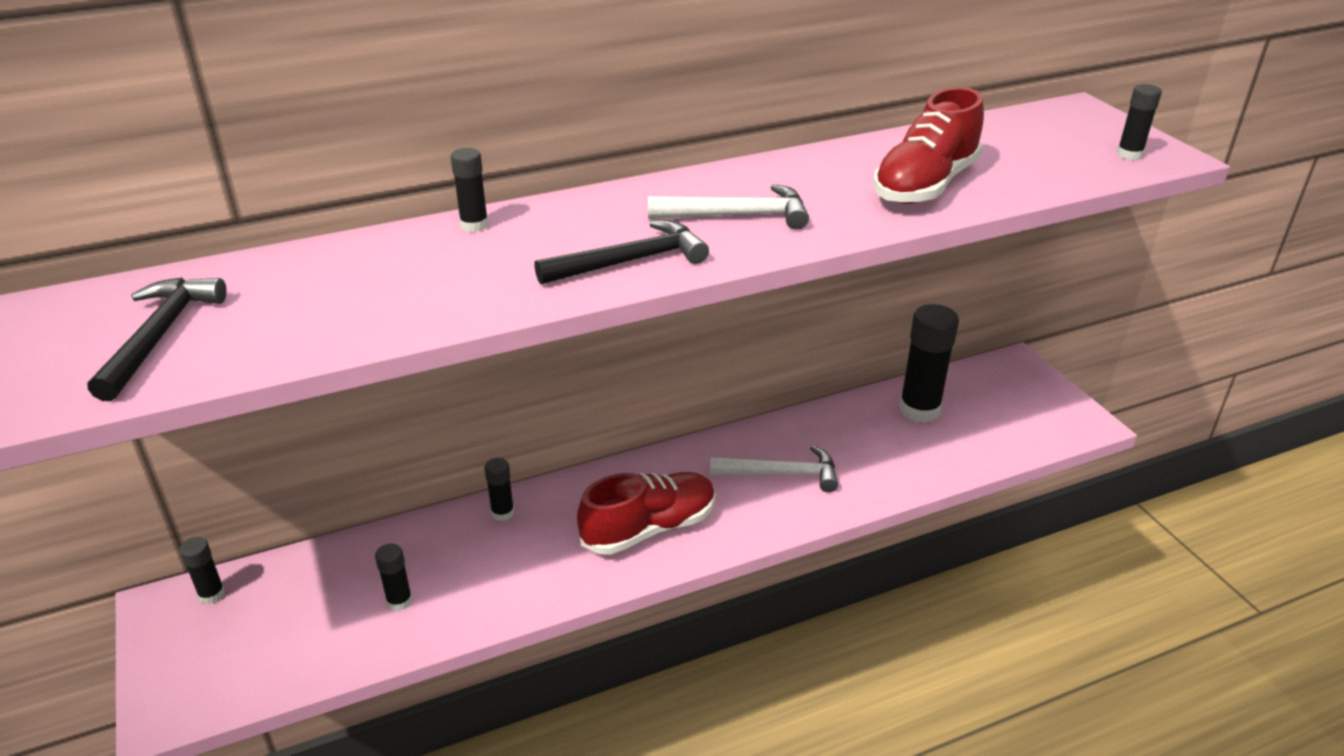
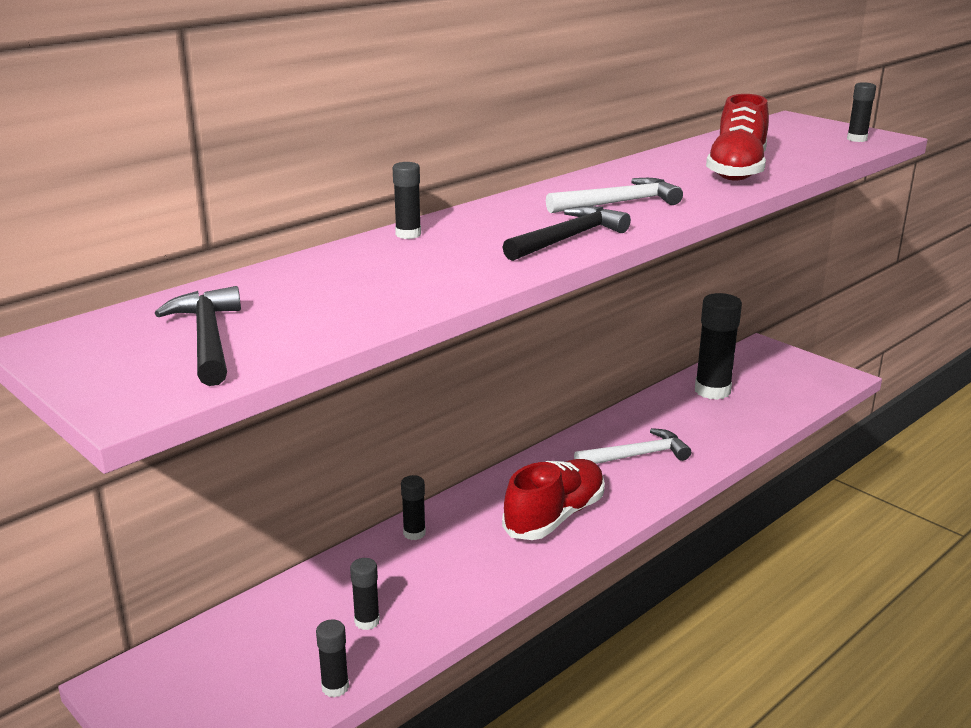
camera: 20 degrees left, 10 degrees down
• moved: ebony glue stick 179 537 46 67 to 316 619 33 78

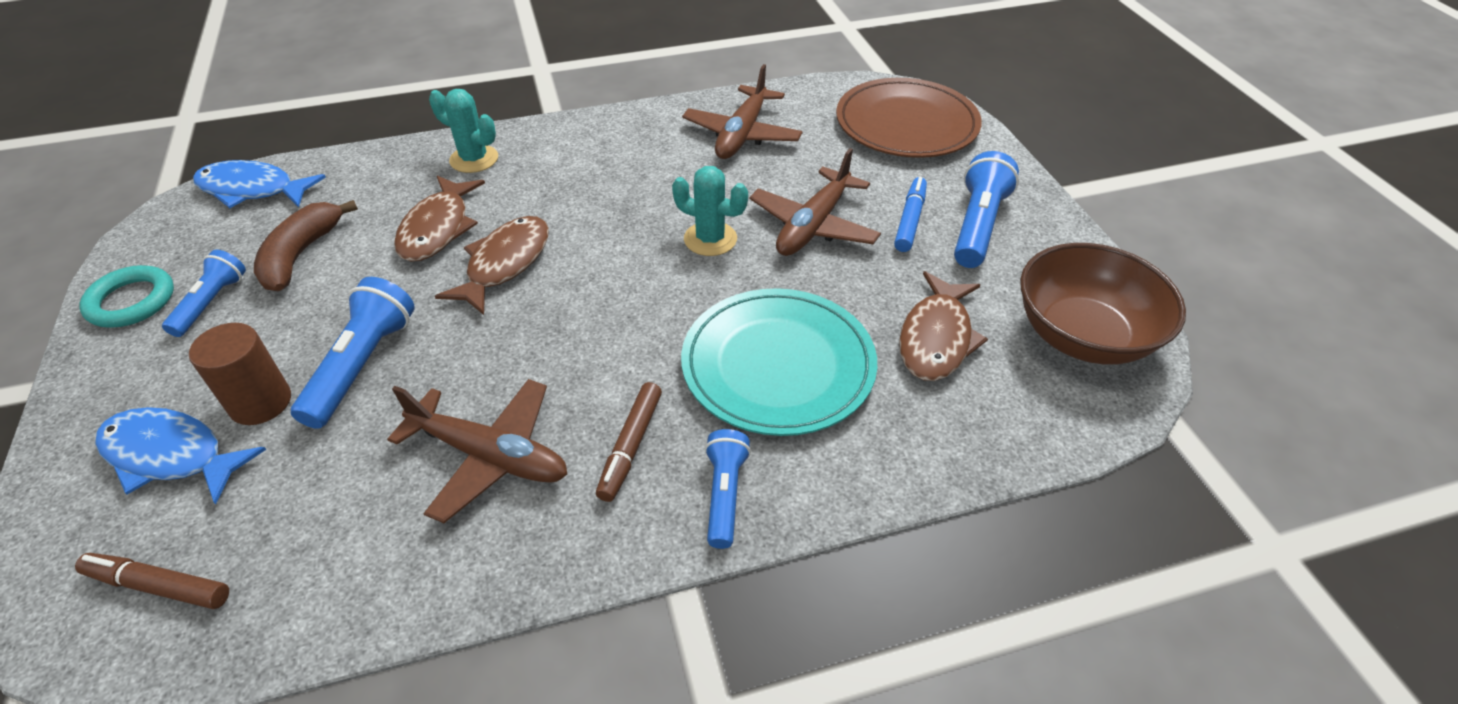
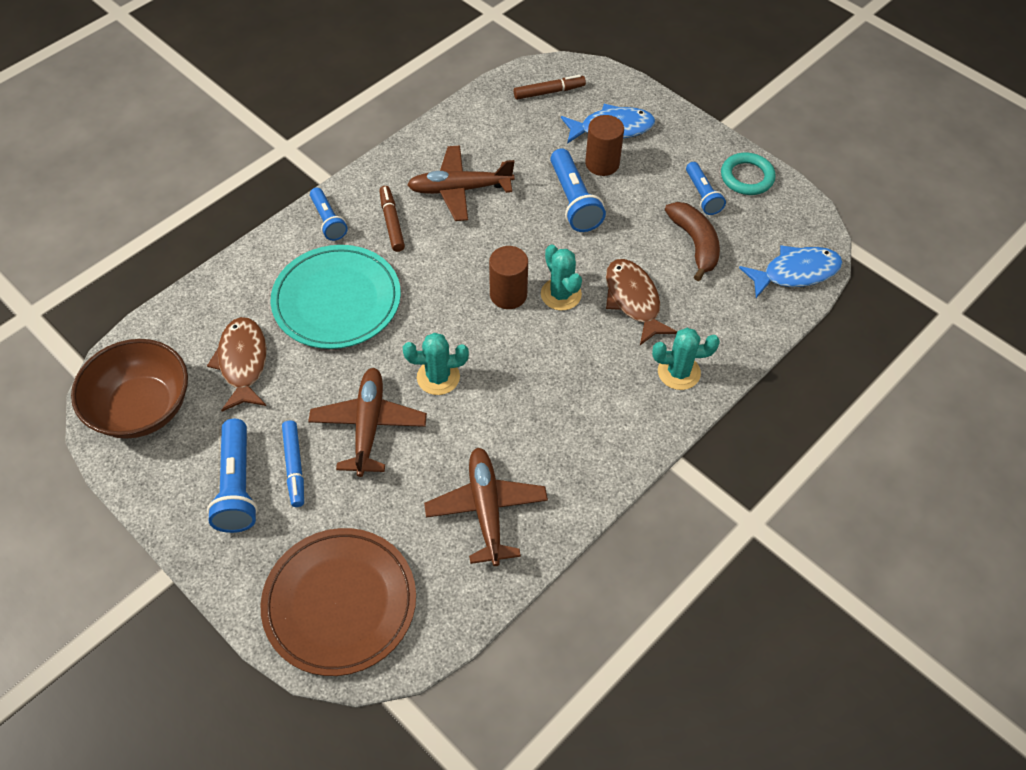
camera: 150 degrees right, 10 degrees up
• replaced: dark brown fish figure 435 216 114 99 to aqua saguaro cactus 541 244 41 67
• added: dark brown cylinder shape 489 246 39 63

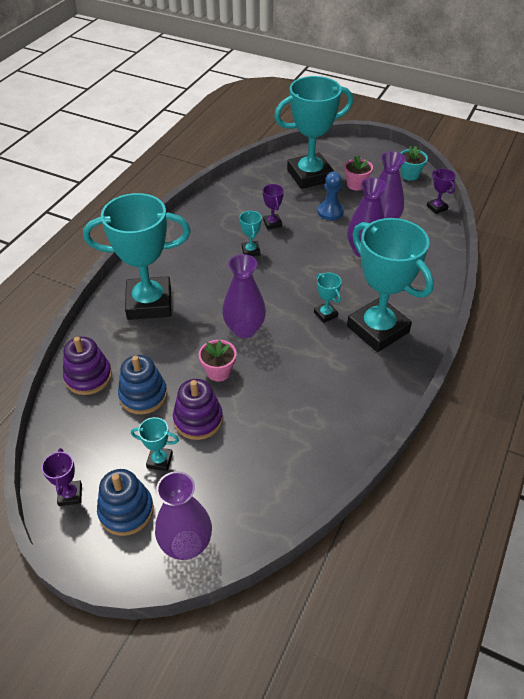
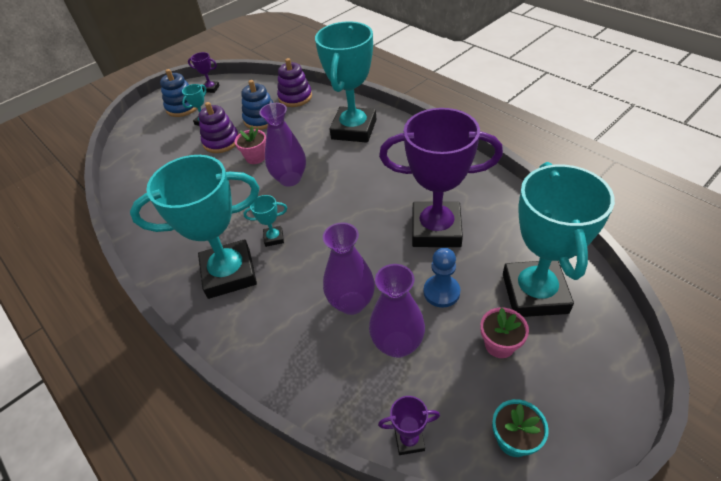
camera: 115 degrees right, 0 degrees up
• removed: royal purple tall vase 155 471 57 89
• removed: aqua award cup 239 210 23 46
• resized: royal purple award cup 263 184 21 46 = 379 108 124 139 x2.47

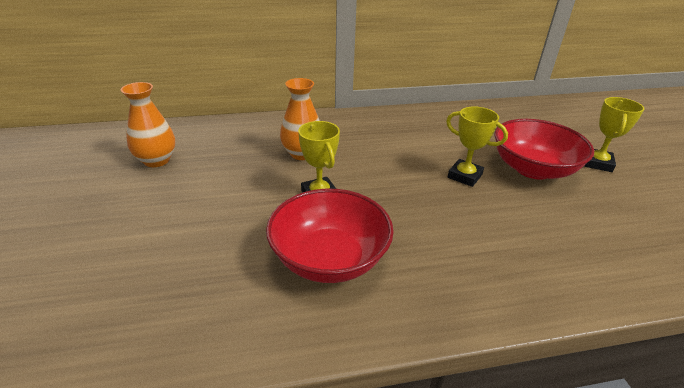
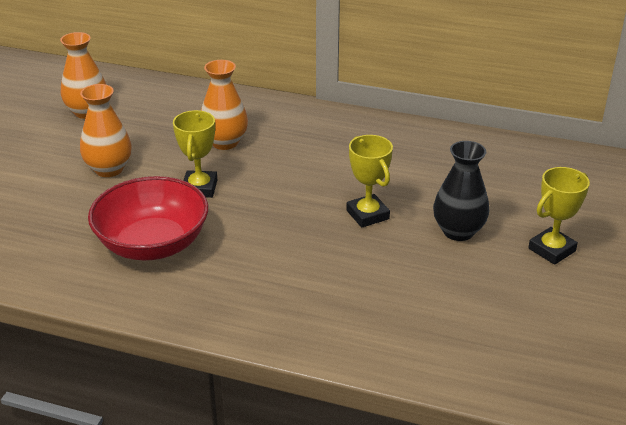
camera: 30 degrees right, 0 degrees up
• replaced: scarlet deep dish 495 119 99 61 to ebony tall vase 433 141 56 100
• added: orange tall vase 80 84 52 93

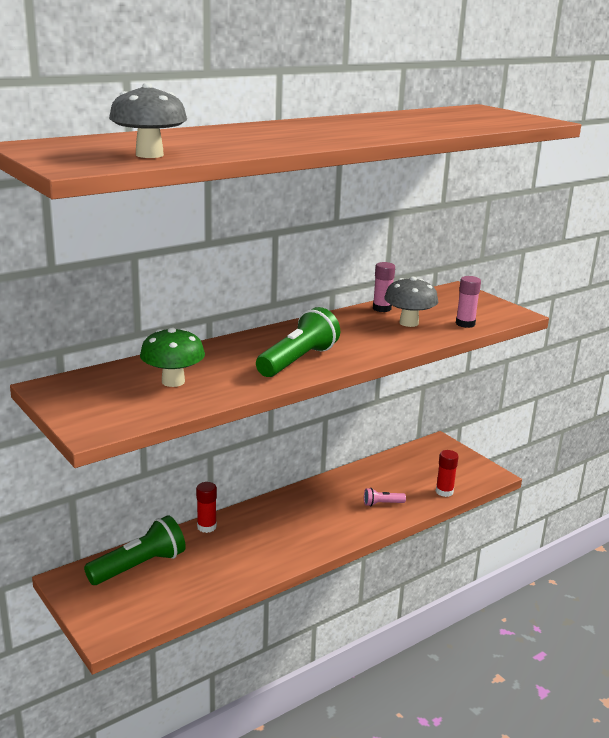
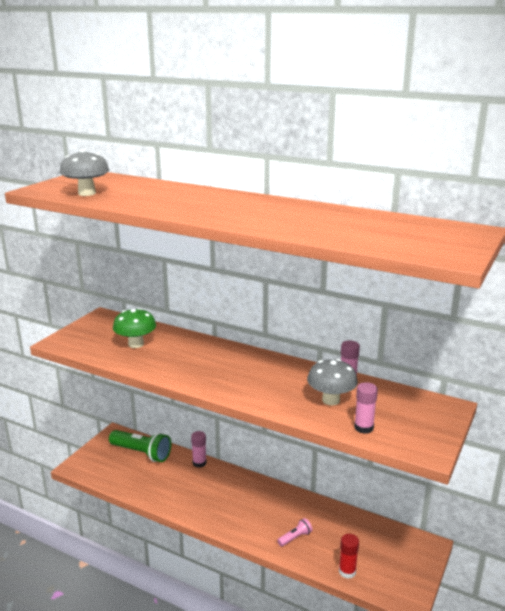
camera: 65 degrees right, 0 degrees up
• recoloured: scarlet glue stick 196 482 21 51 to pink glue stick 191 431 16 37
• removed: emerald pocket torch 256 307 84 70
• turned: pink pocket torch 364 488 42 18 = 277 518 36 29 90 degrees clockwise

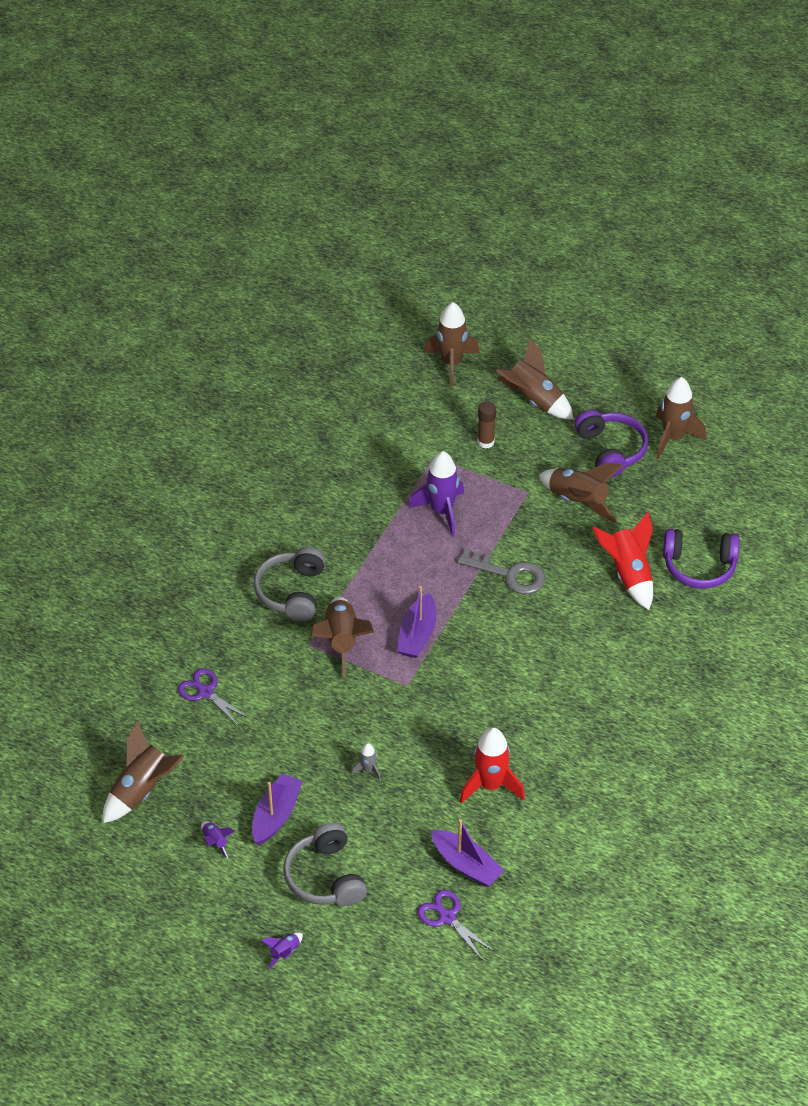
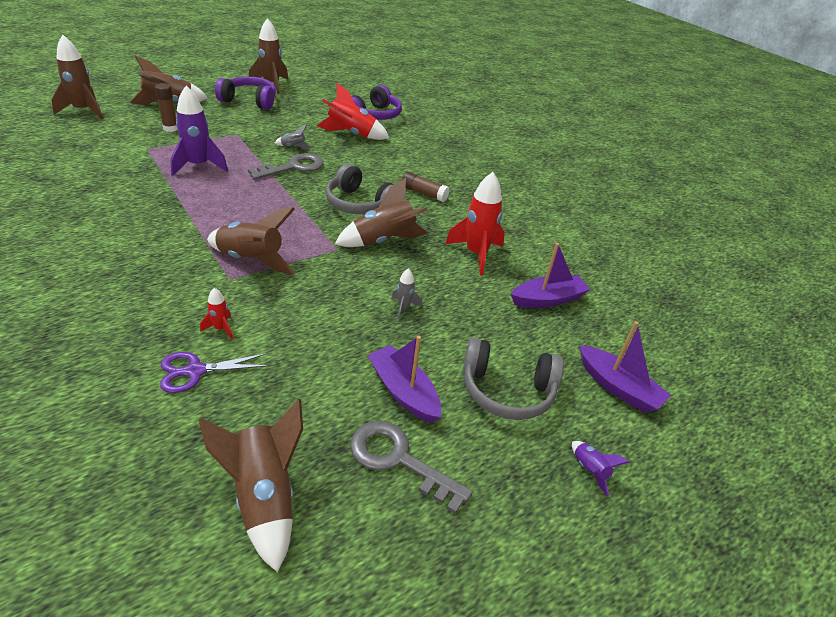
camera: 65 degrees left, 10 degrees down
• replaced: royal purple spaceship 201 821 35 37 to gray key 350 421 122 93
• moved: gray headphones 254 547 71 75 to 326 163 67 51
• moved: royal purple boat 397 586 39 72 to 580 321 91 92
• removed: royal purple scissors 418 890 77 71
• moved: dark brown spaceship 539 463 84 59 to 335 178 93 69
• added: scarlet spaceship 200 288 33 52
• added: gray spaceship 275 125 36 24
• added: dark brown glue stick 402 172 48 30

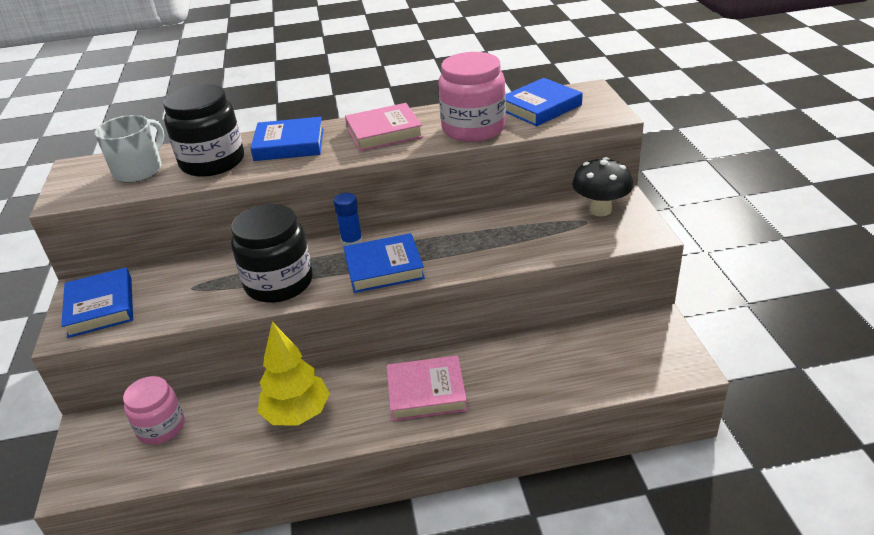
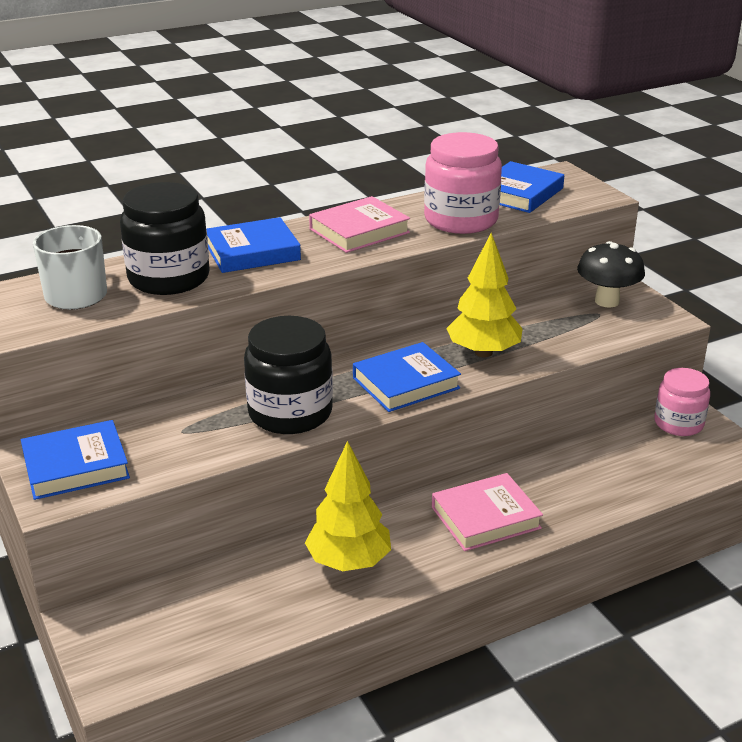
camera: 20 degrees left, 5 degrees down
• turned: royal blue hardcover 61 268 72 70 = 21 420 109 80 75 degrees counterclockwise
• moved: pink preserve jar 123 376 62 69 to 654 368 56 68
• removed: royal blue glue stick 334 193 29 54
• added: golden tree 446 233 77 124

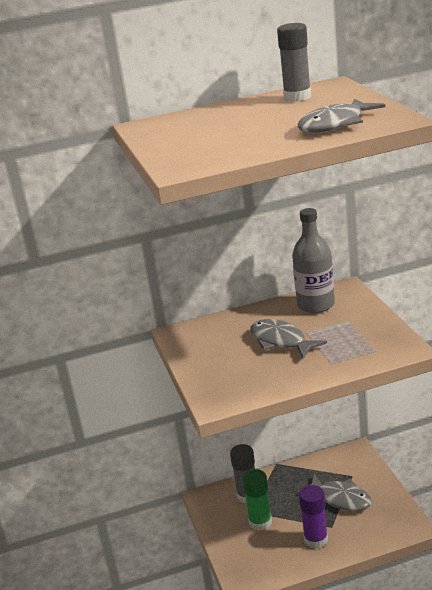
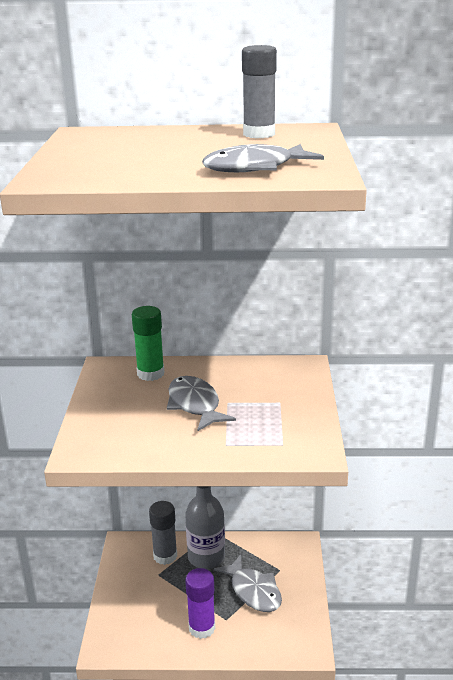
camera: 15 degrees right, 0 degrees up
• moved: emerald glue stick 242 469 30 62 to 132 306 32 75
• moved: gray drink bottle 292 208 43 105 to 185 486 40 83

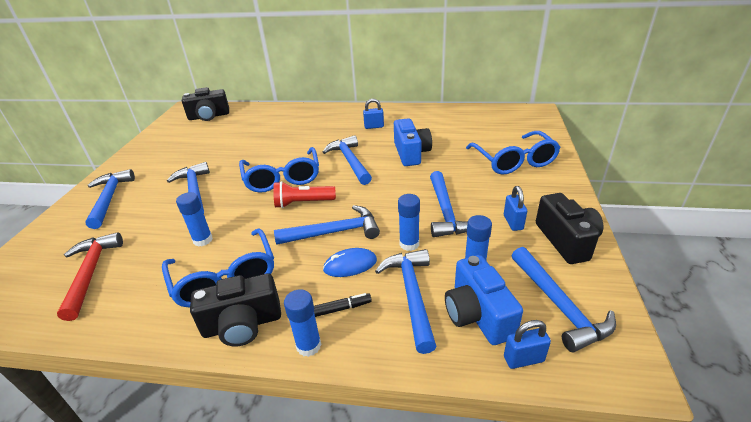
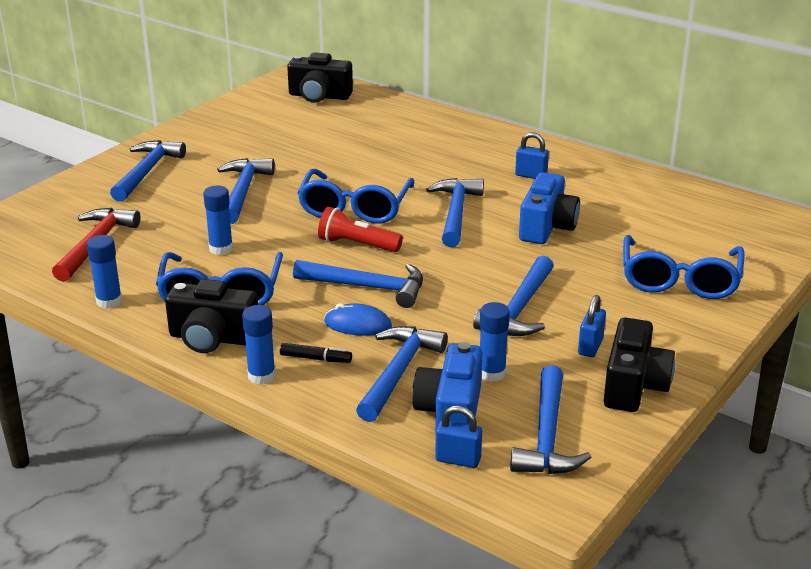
camera: 25 degrees right, 5 degrees down
• moved: royal blue glue stick 398 194 22 57 to 87 235 35 74

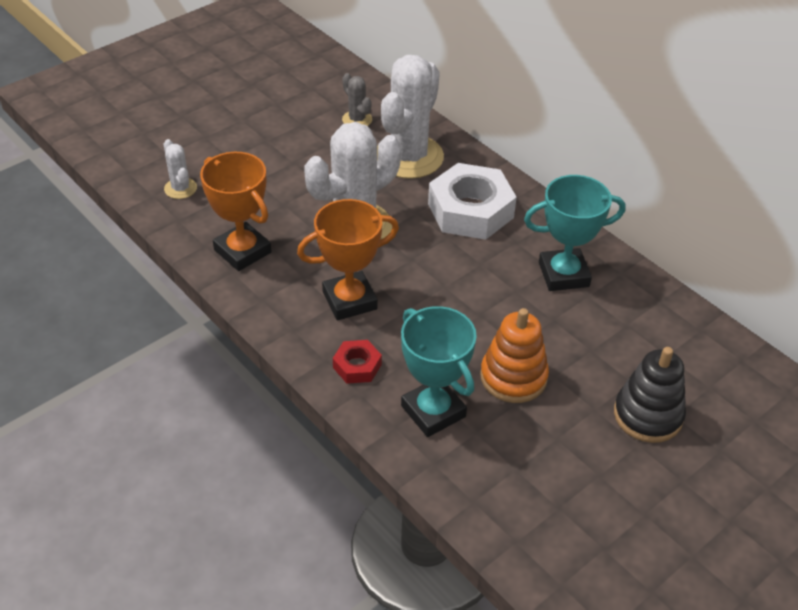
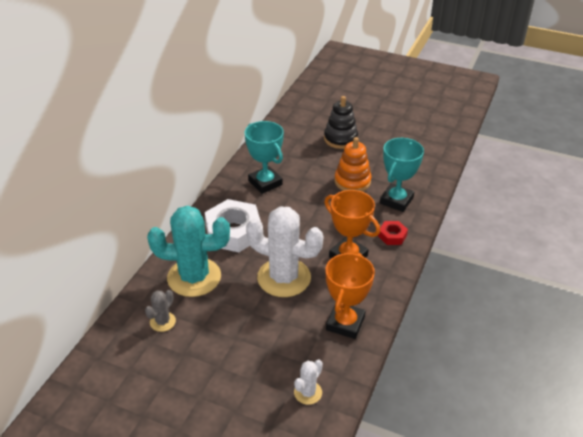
camera: 115 degrees left, 5 degrees down
• recoloured: white saguaro cactus 377 55 67 124 to aqua saguaro cactus 147 206 83 91

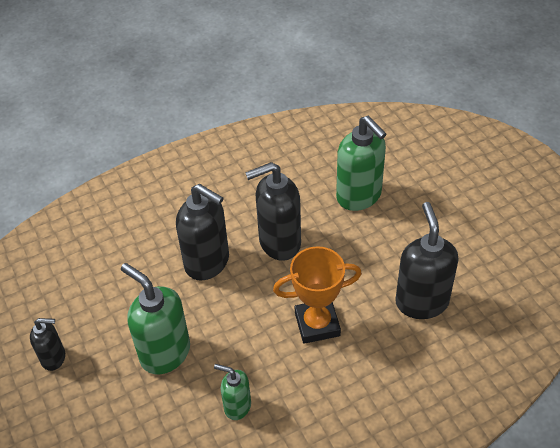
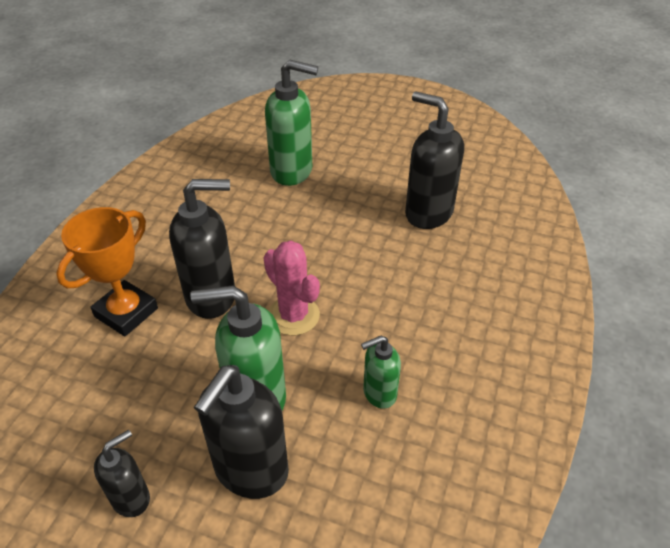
camera: 45 degrees left, 5 degrees down
• moved: ebony soap pump 245 162 56 99 to 194 365 95 134
• moved: orange award cup 273 246 89 98 to 56 207 102 129
• added: pink saguaro cactus 263 240 57 96

